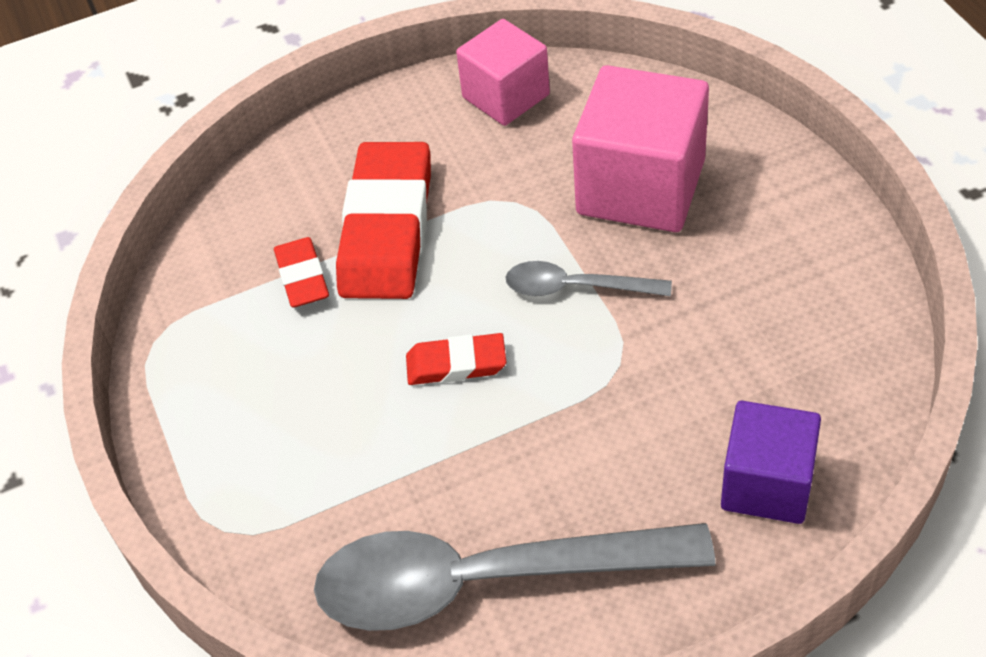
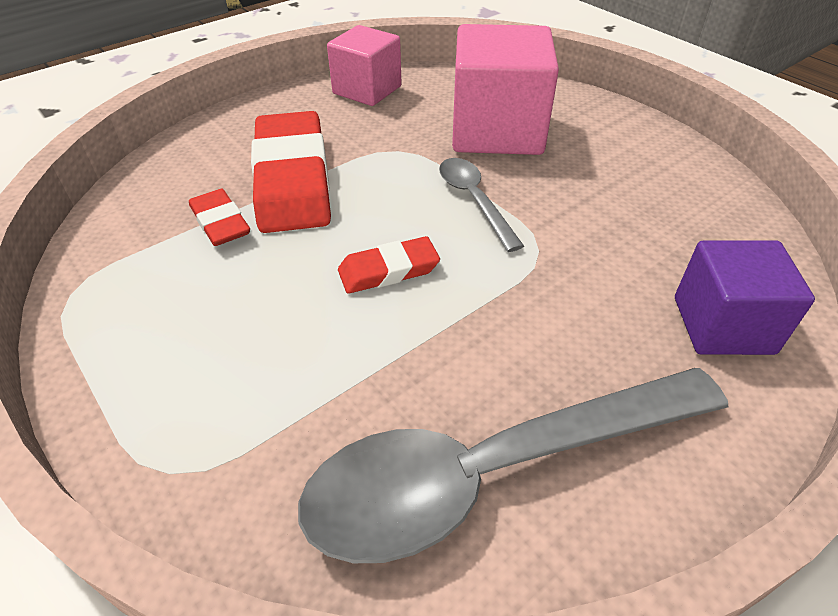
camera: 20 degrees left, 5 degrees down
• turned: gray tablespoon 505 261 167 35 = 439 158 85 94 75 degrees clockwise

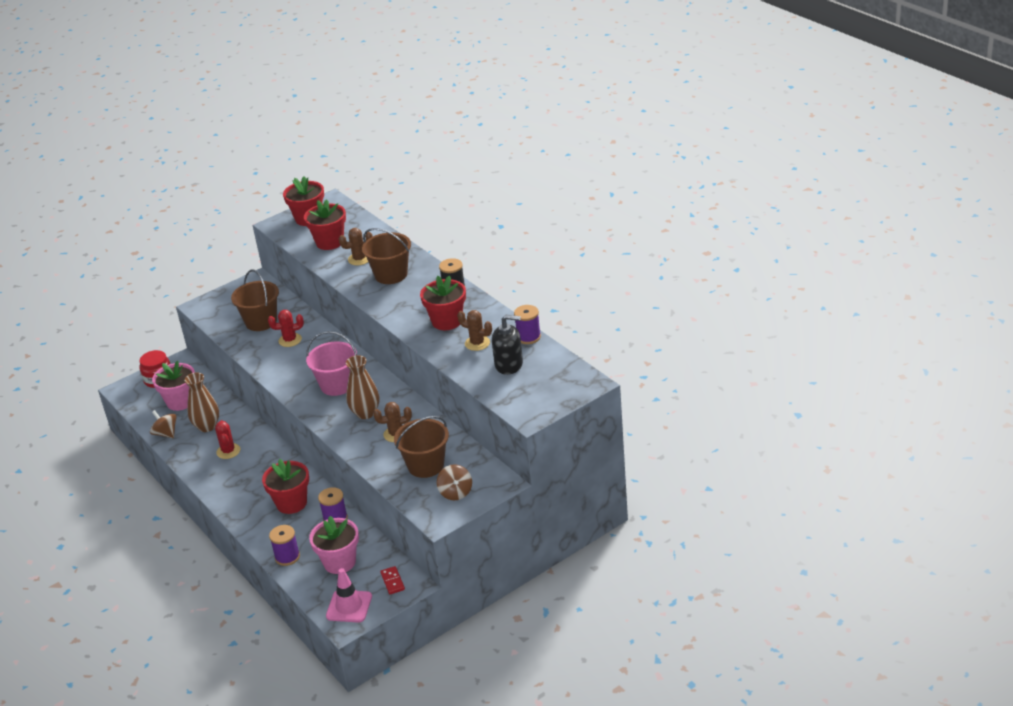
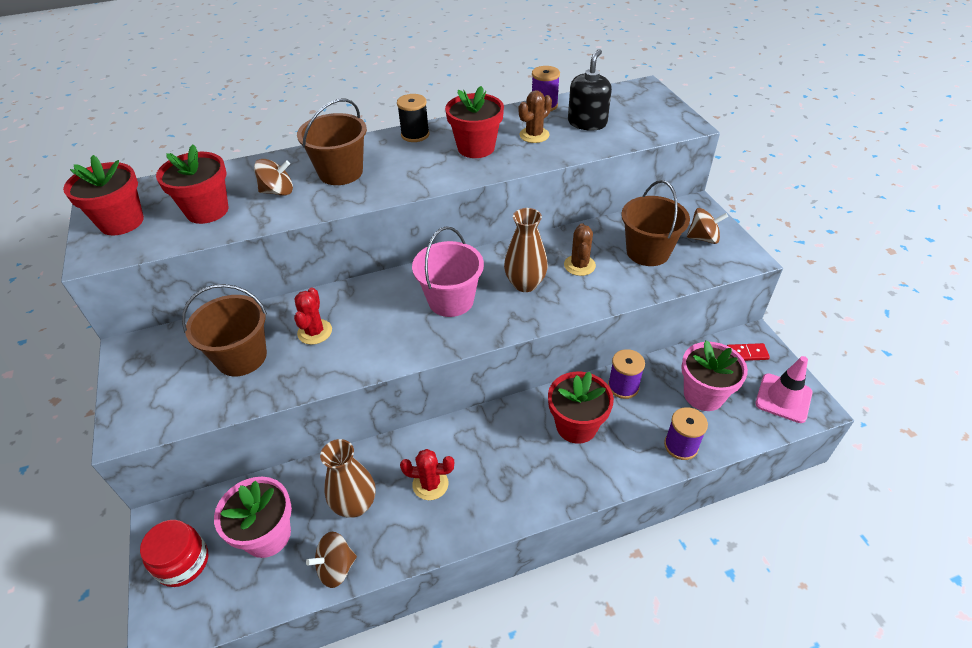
camera: 75 degrees left, 10 degrees up
• replaced: dark brown saguaro cactus 339 228 34 37 to dark brown toy top 254 159 39 37

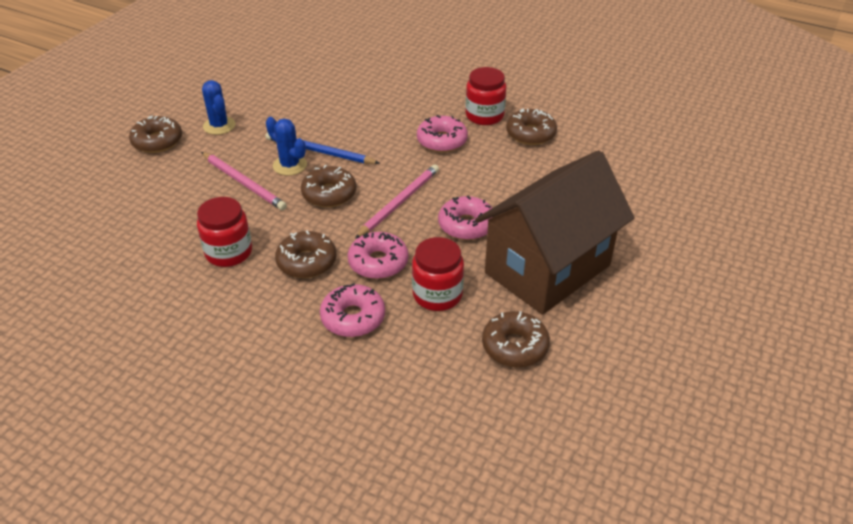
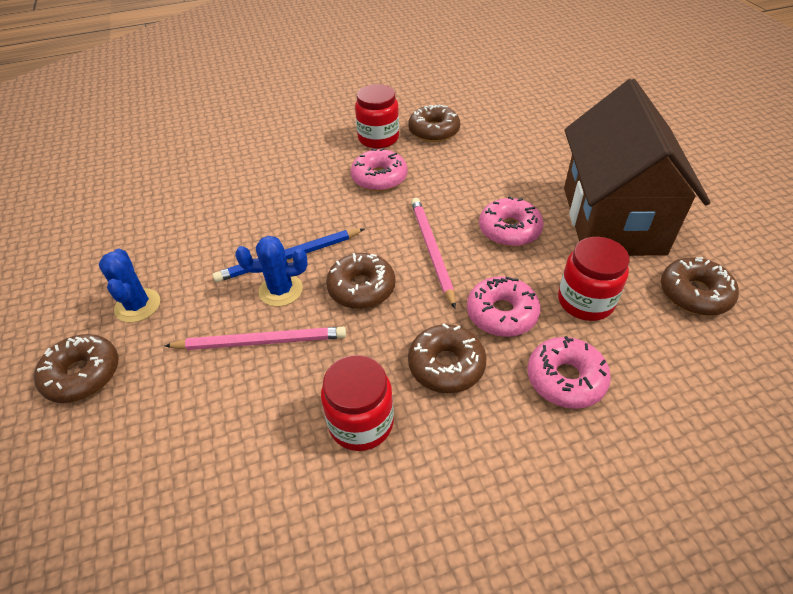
camera: 45 degrees left, 5 degrees up
• turned: royal blue saguaro cactus 202 80 33 55 = 99 248 61 75 60 degrees clockwise

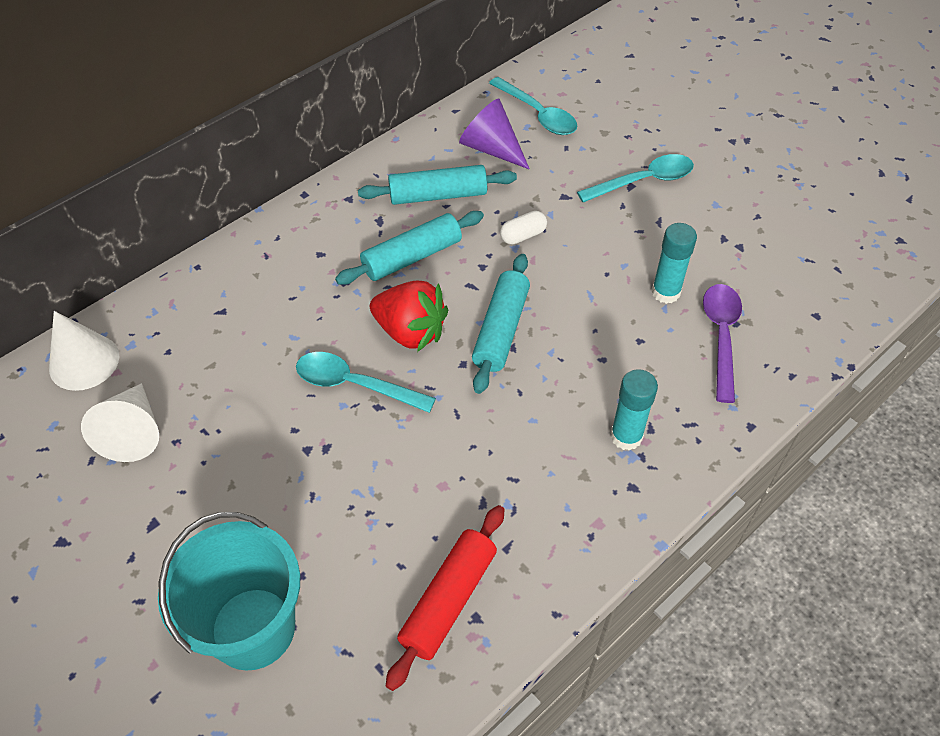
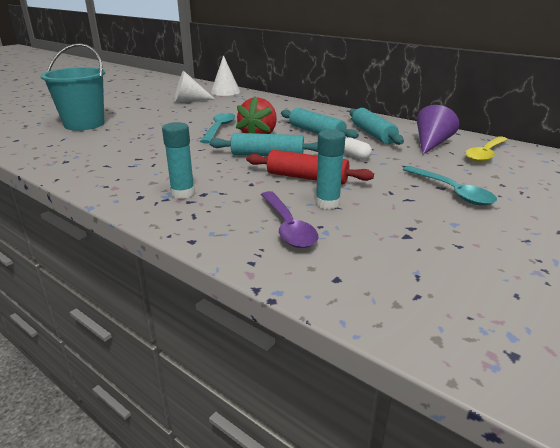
camera: 80 degrees right, 25 degrees down
• moved: scarlet pastry roller 386 505 118 186 to 246 150 128 34
• recoloured: aqua tablespoon 489 77 88 58 to golden tablespoon 465 136 43 26
• turned: royal purple tablespoon 703 284 39 119 = 261 191 57 57 75 degrees clockwise

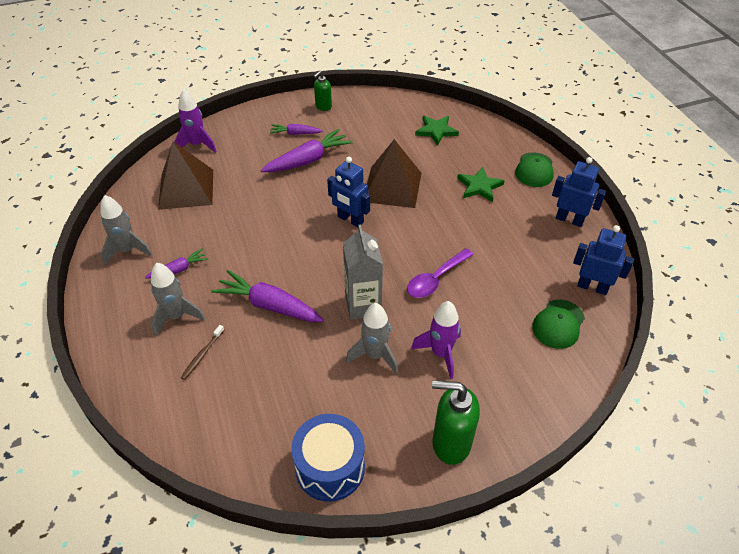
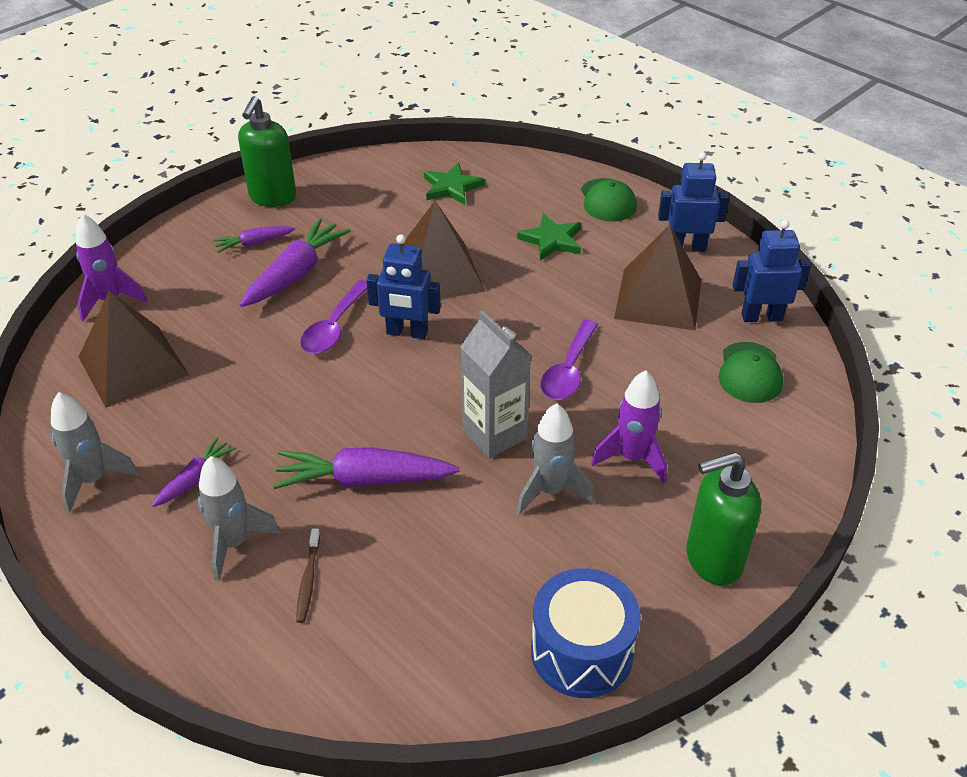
camera: 25 degrees left, 5 degrees down
• resized: emerald soap pump 314 70 18 41 = 238 96 58 111 x1.77
• added: royal purple tablespoon 300 280 67 74
• added: dark brown pyramid shape 614 225 87 105

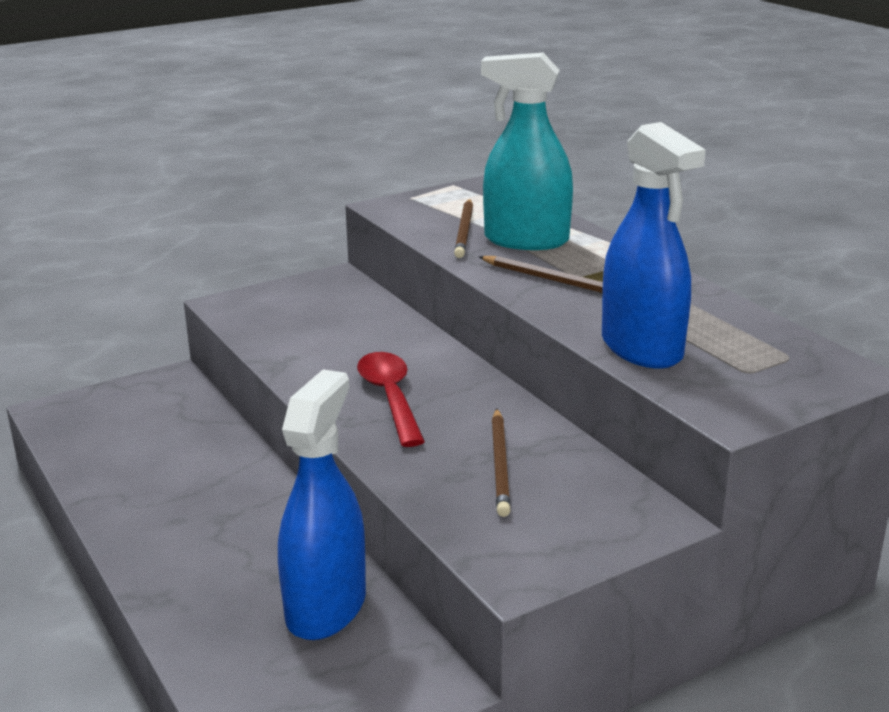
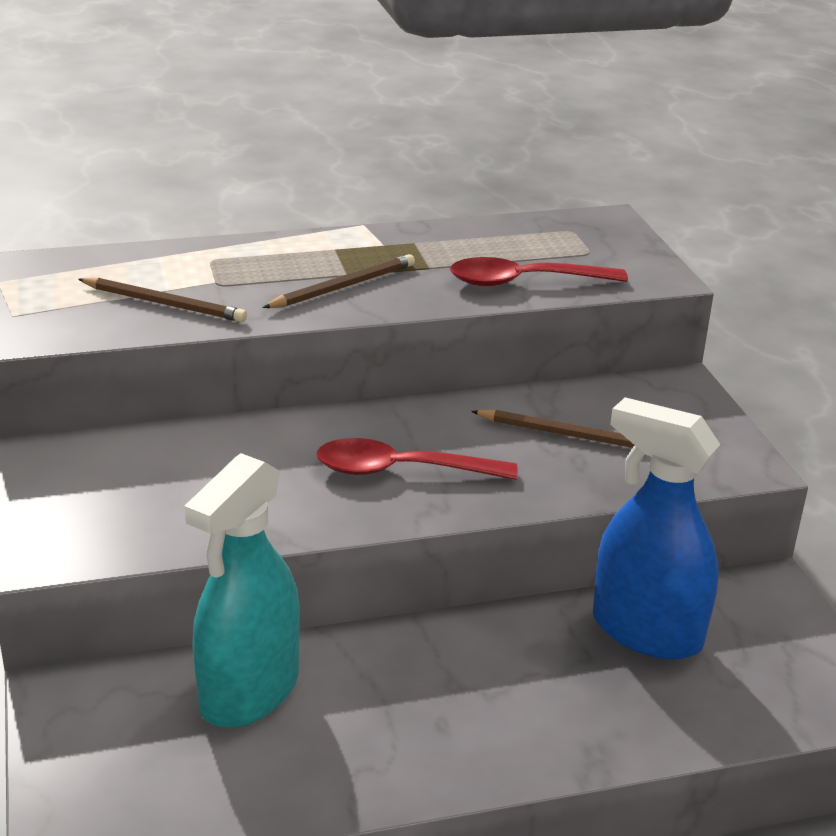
camera: 75 degrees left, 5 degrees up
• moved: aqua spray cleaner 481 53 92 197 to 184 453 116 275
• replaced: royal blue spray cleaner 602 122 104 247 to scarlet tablespoon 450 257 178 29

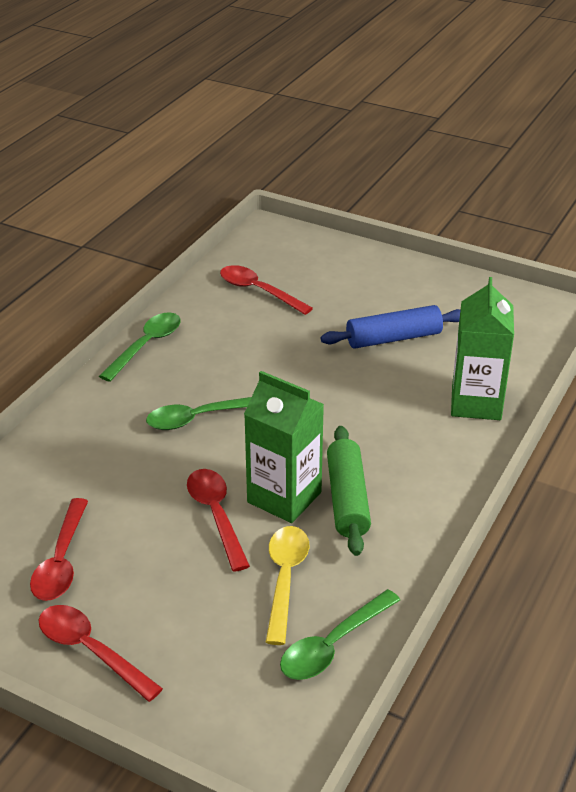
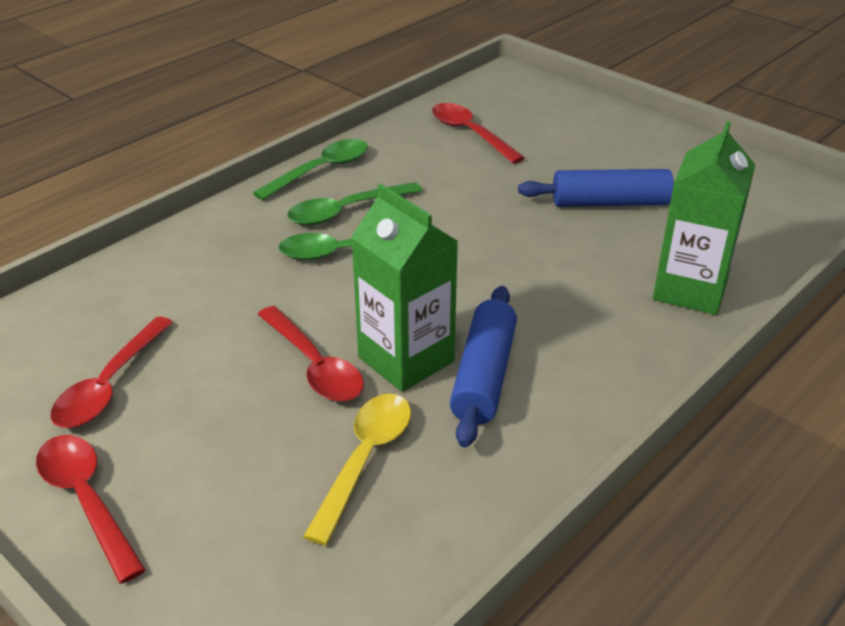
camera: 15 degrees right, 0 degrees up
• turned: scarlet tablespoon 187 469 63 103 = 258 306 106 96 150 degrees clockwise
• moved: emerald tablespoon 280 589 120 91 to 287 182 135 43
• recoloured: emerald pastry roller 327 426 44 130 to royal blue pastry roller 450 286 67 161

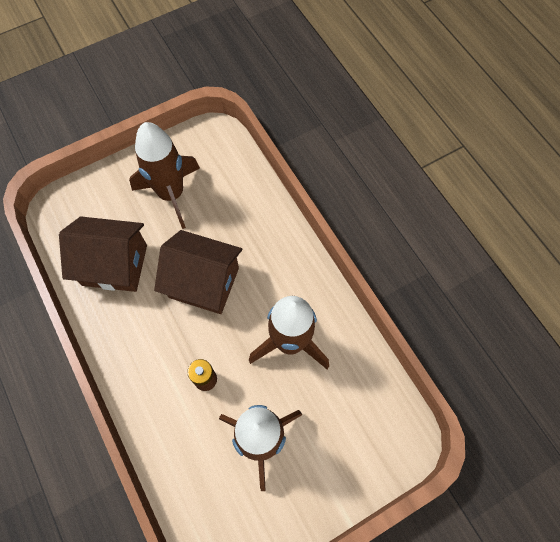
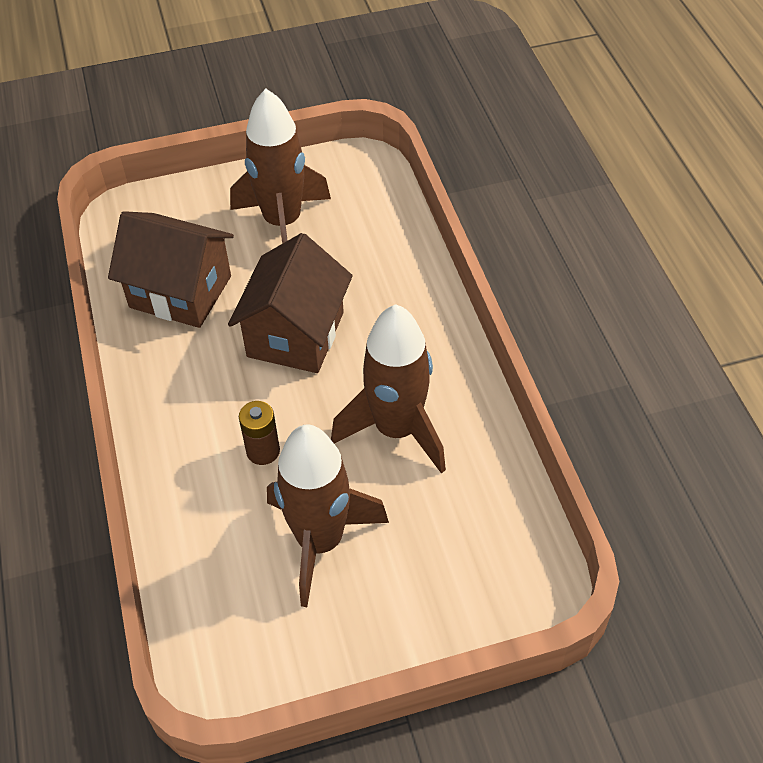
camera: 15 degrees right, 15 degrees down
• turned: dark brown house 154 230 88 84 = 228 233 125 140 75 degrees clockwise

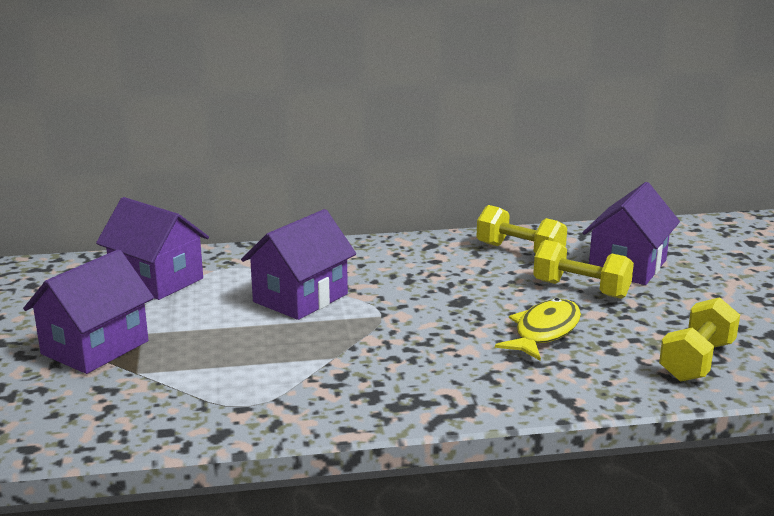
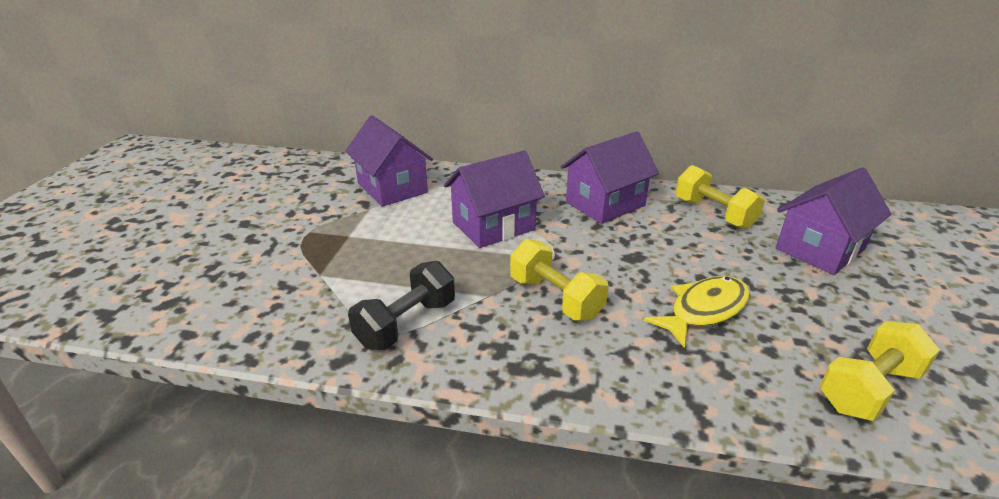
camera: 20 degrees right, 10 degrees up
• moved: royal purple house 23 249 131 125 to 561 131 98 93
• moved: golden free weight 533 240 101 59 to 510 239 99 82
• added: ebony free weight 348 261 107 89

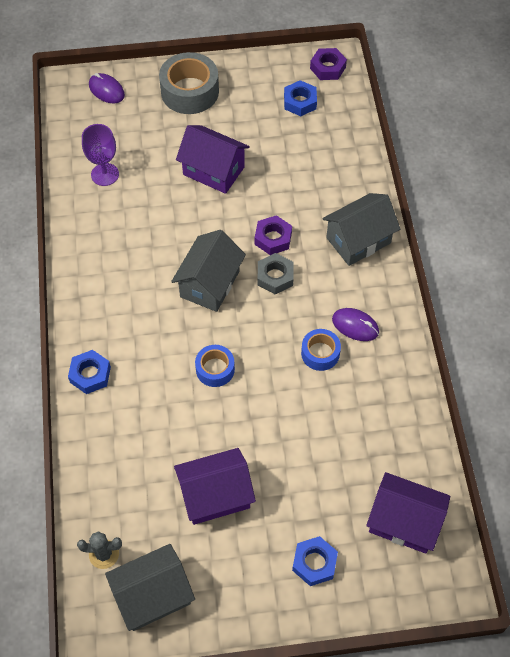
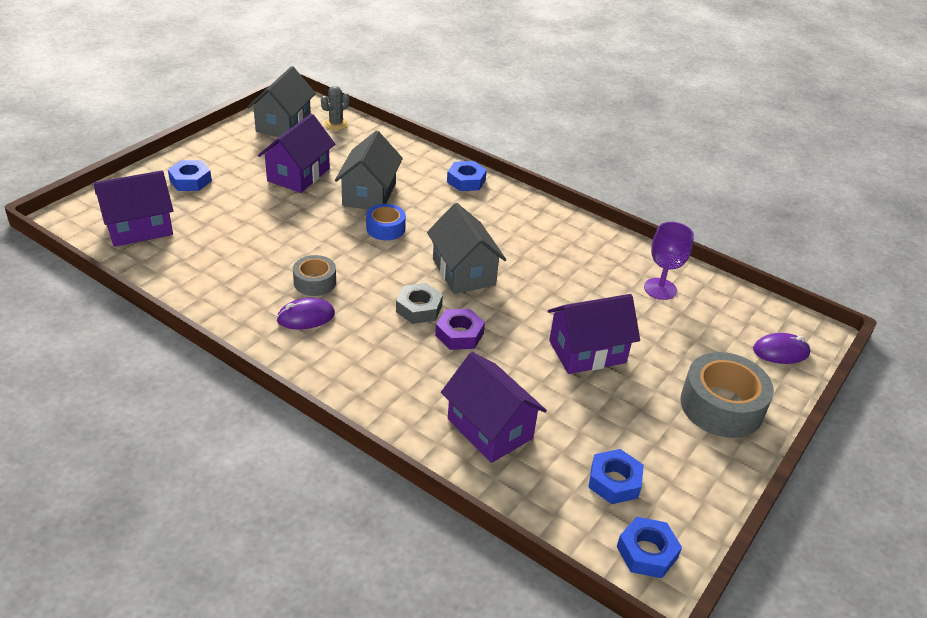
camera: 130 degrees right, 20 degrees down
• recoloured: royal blue roll of tape 301 329 40 42 to gray roll of tape 293 255 43 41
• recoloured: royal purple hex nut 310 48 37 32 to royal blue hex nut 617 517 65 61
• moved: gray house 322 193 78 73 to 335 131 68 79
• added: royal purple house 441 352 106 111

